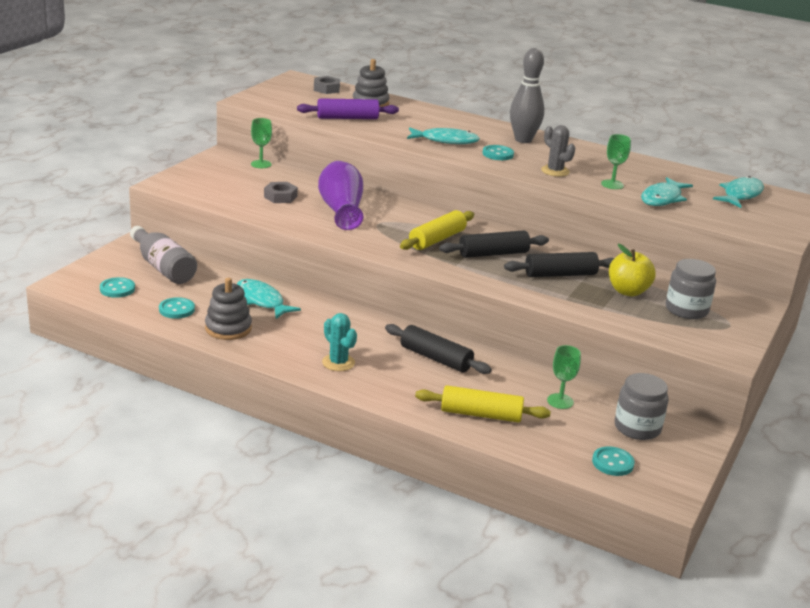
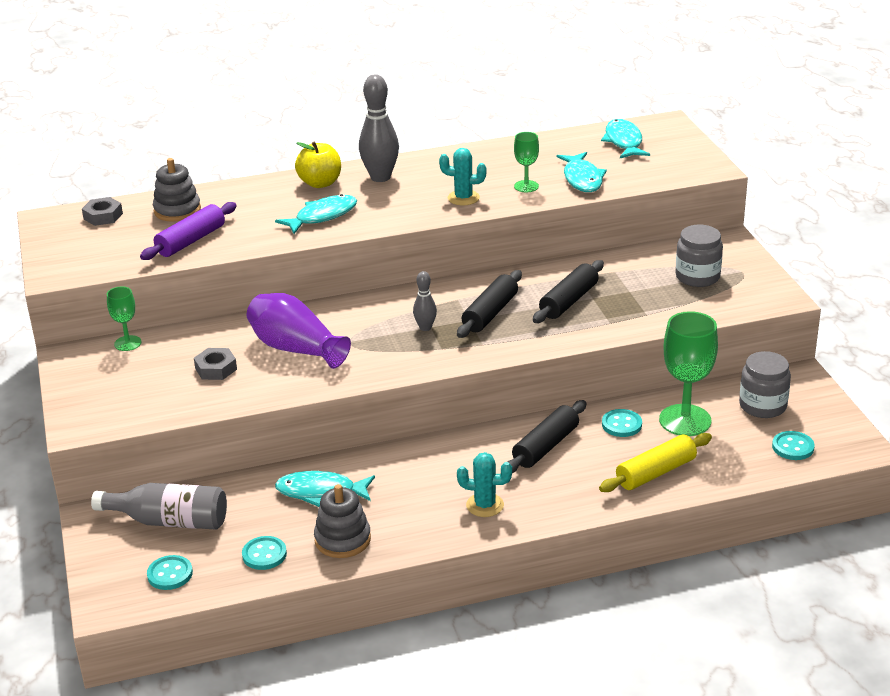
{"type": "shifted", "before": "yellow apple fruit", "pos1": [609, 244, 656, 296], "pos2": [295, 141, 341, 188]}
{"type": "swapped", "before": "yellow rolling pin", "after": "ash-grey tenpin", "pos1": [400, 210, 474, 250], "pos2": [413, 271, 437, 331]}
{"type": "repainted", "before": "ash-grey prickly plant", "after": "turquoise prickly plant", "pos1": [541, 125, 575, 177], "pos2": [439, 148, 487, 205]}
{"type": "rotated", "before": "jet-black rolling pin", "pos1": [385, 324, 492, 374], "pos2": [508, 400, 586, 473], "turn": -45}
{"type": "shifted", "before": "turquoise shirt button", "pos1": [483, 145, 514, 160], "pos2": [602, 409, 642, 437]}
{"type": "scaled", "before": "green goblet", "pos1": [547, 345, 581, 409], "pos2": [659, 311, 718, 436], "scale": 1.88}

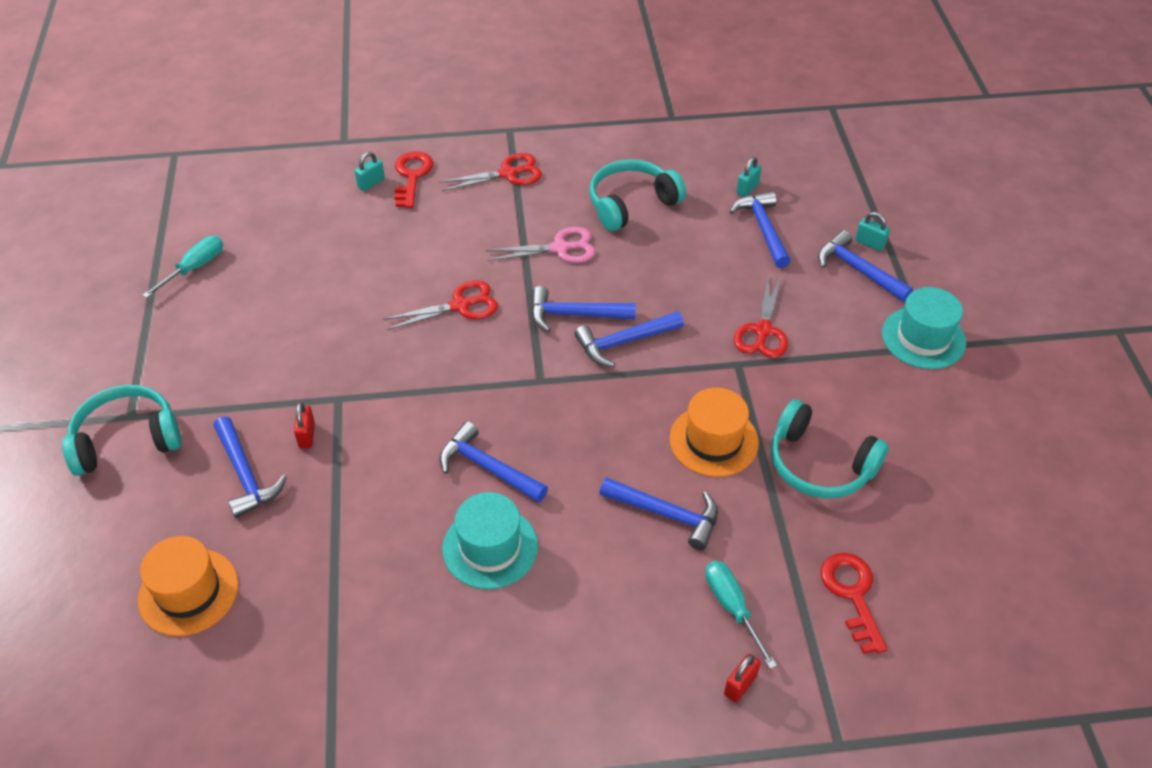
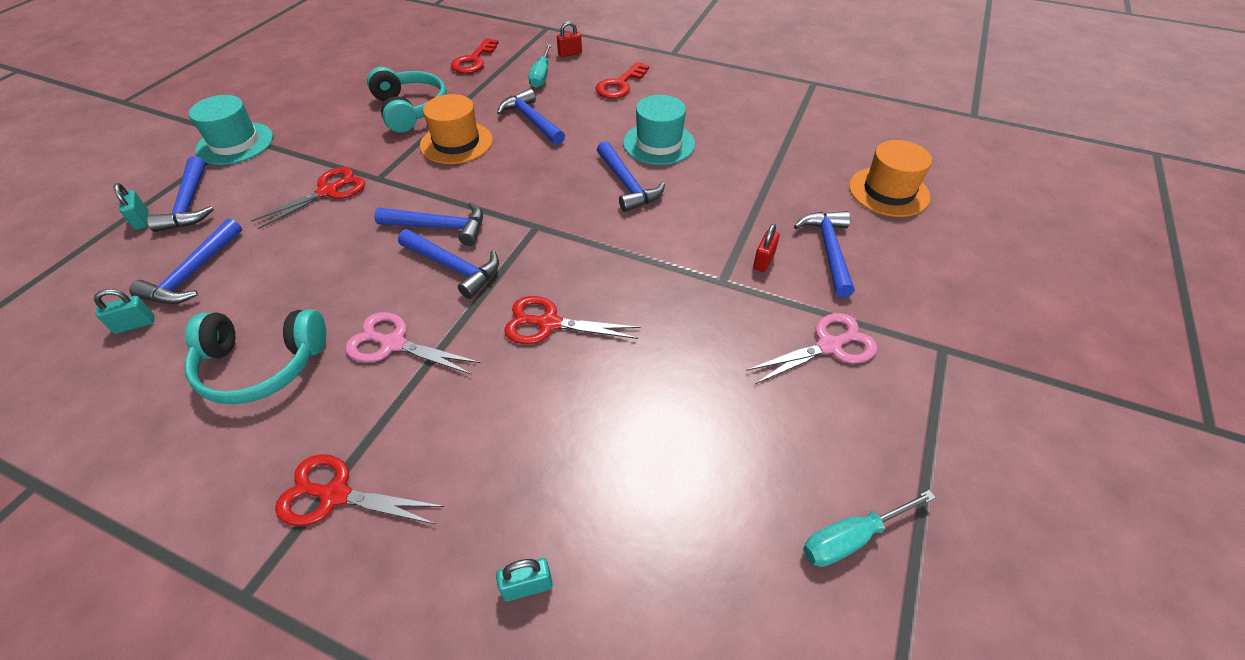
{"type": "shifted", "before": "red door key", "pos1": [394, 151, 433, 208], "pos2": [595, 62, 649, 99]}
{"type": "new", "after": "rosy scissors", "pos2": [746, 313, 877, 384]}
{"type": "gone", "before": "turquoise headphones", "pos1": [62, 385, 182, 476]}

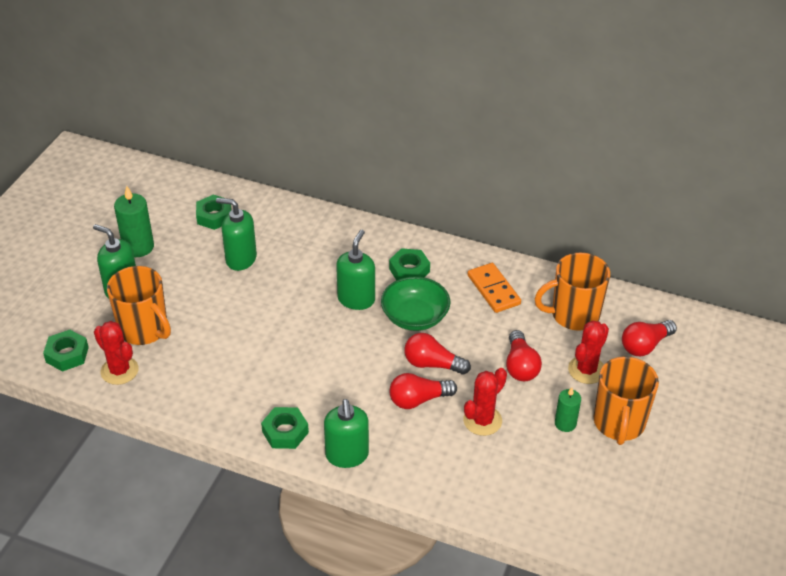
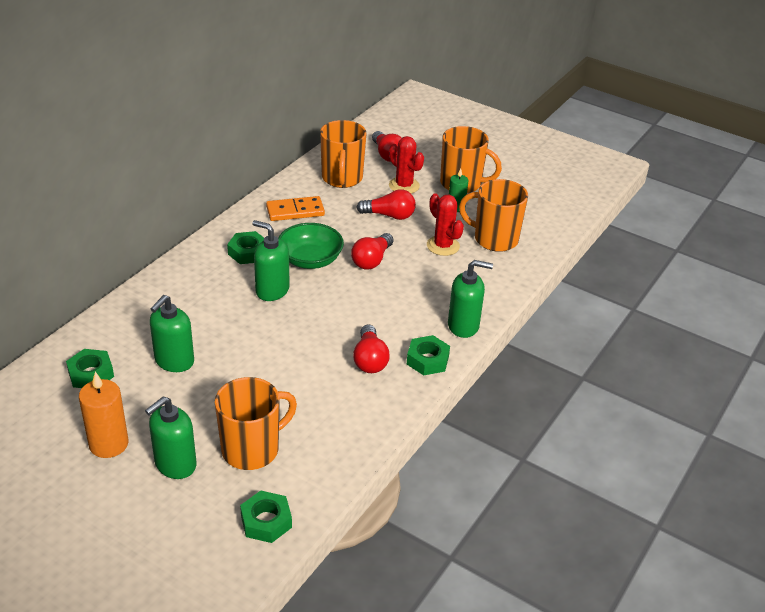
{"type": "repainted", "before": "green pillar candle", "after": "orange pillar candle", "pos1": [114, 186, 154, 257], "pos2": [79, 372, 129, 458]}
{"type": "shifted", "before": "red bulb", "pos1": [389, 373, 457, 409], "pos2": [353, 324, 390, 373]}
{"type": "new", "after": "orange tea mug", "pos2": [459, 179, 528, 252]}
{"type": "gone", "before": "red prickly plant", "pos1": [94, 321, 139, 385]}

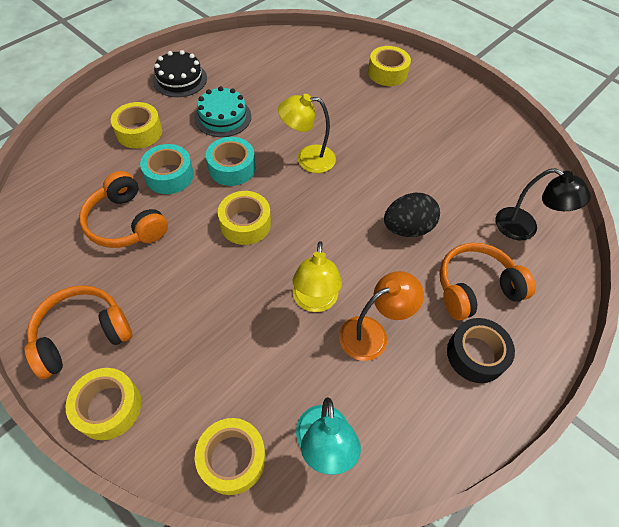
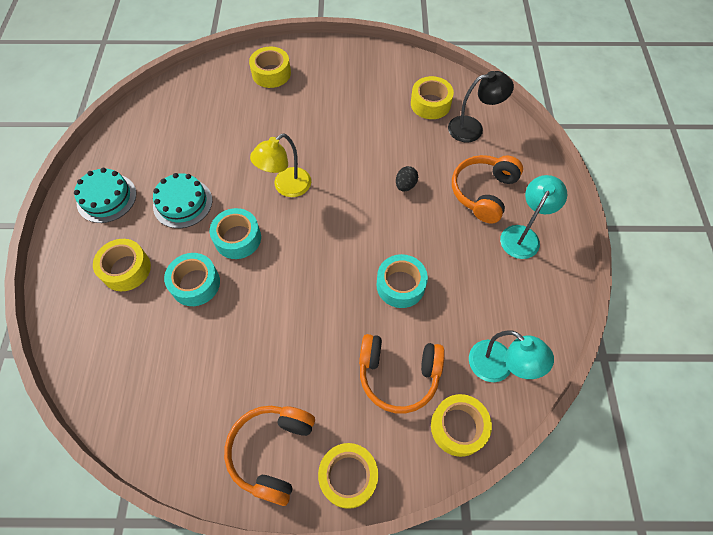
{"type": "repainted", "before": "jet-black cake", "after": "turquoise cake", "pos1": [153, 50, 207, 97], "pos2": [74, 168, 136, 223]}
{"type": "shifted", "before": "orange headphones", "pos1": [79, 171, 168, 248], "pos2": [359, 334, 445, 414]}
{"type": "swapped", "before": "yellow lamp", "after": "turquoise roll of tape", "pos1": [293, 241, 342, 312], "pos2": [377, 254, 428, 308]}
{"type": "scaled", "before": "jet-black egg", "pos1": [384, 193, 440, 237], "pos2": [396, 166, 418, 191], "scale": 0.57}
{"type": "shifted", "before": "yellow roll of tape", "pos1": [218, 191, 271, 245], "pos2": [411, 76, 454, 119]}
{"type": "swapped", "before": "jet-black roll of tape", "after": "turquoise lamp", "pos1": [447, 318, 515, 383], "pos2": [500, 175, 567, 259]}
{"type": "gone", "before": "orange lamp", "pos1": [339, 271, 424, 361]}

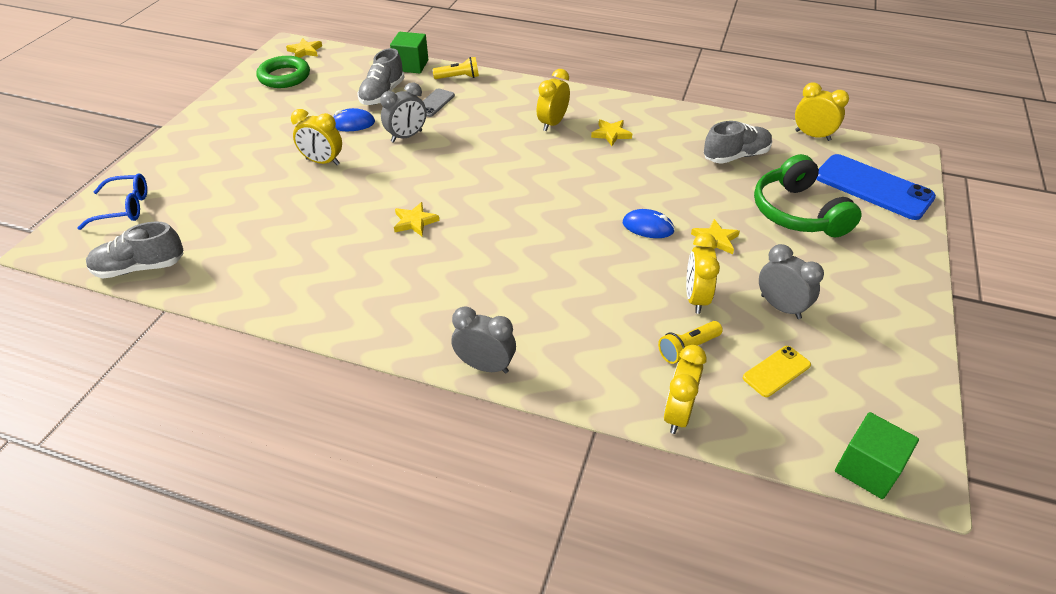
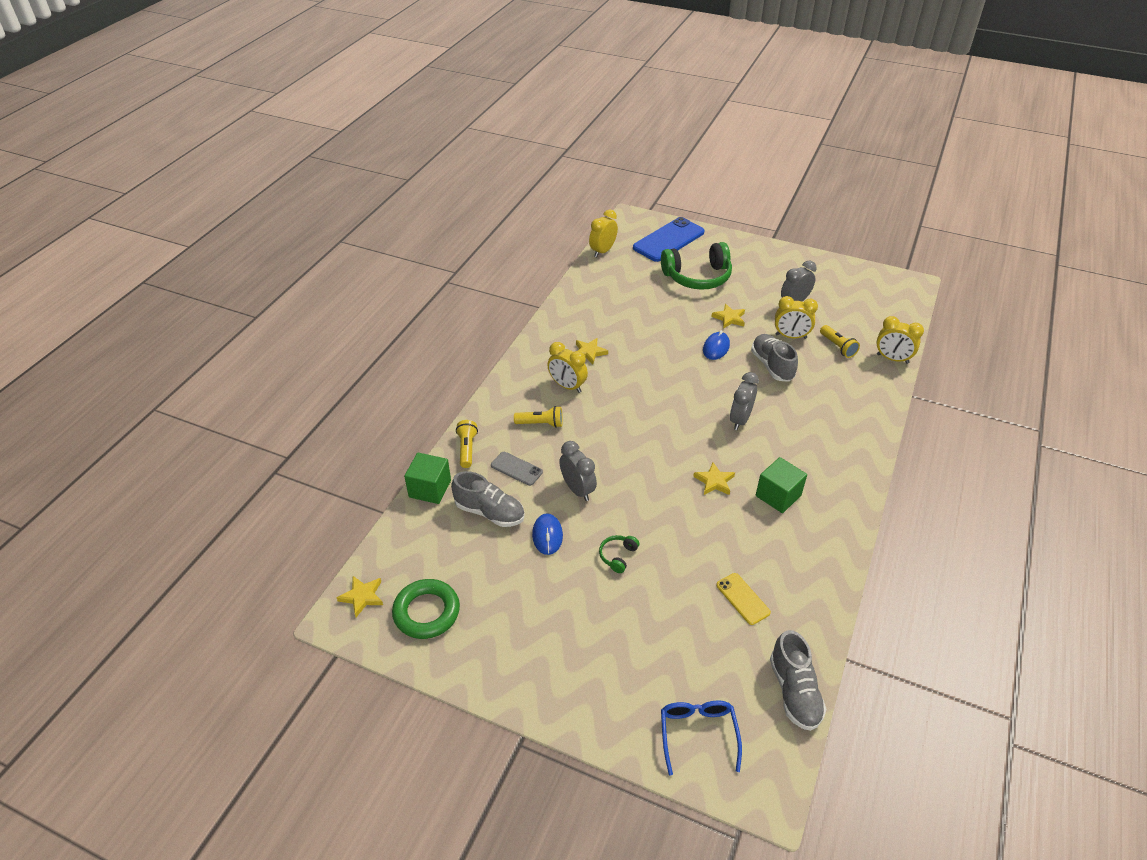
{"type": "new", "after": "yellow pocket torch", "pos2": [514, 406, 563, 428]}
{"type": "swapped", "before": "yellow alarm clock", "after": "green headphones", "pos1": [291, 109, 342, 165], "pos2": [599, 535, 640, 573]}
{"type": "shifted", "before": "yellow phone", "pos1": [743, 346, 811, 397], "pos2": [716, 573, 771, 625]}
{"type": "shifted", "before": "ash-grey alarm clock", "pos1": [452, 306, 516, 374], "pos2": [730, 372, 759, 430]}
{"type": "shifted", "before": "ash-grey lace-up shoe", "pos1": [704, 121, 772, 164], "pos2": [751, 334, 798, 382]}
{"type": "shifted", "before": "green cube", "pos1": [835, 412, 919, 499], "pos2": [756, 457, 807, 513]}

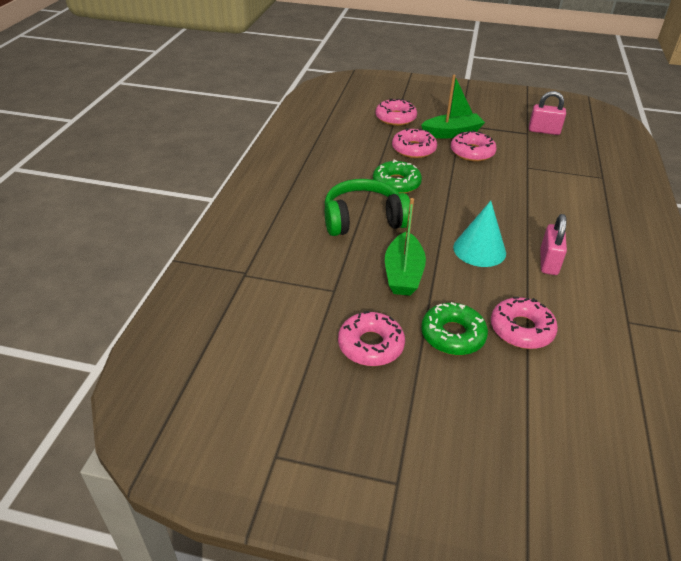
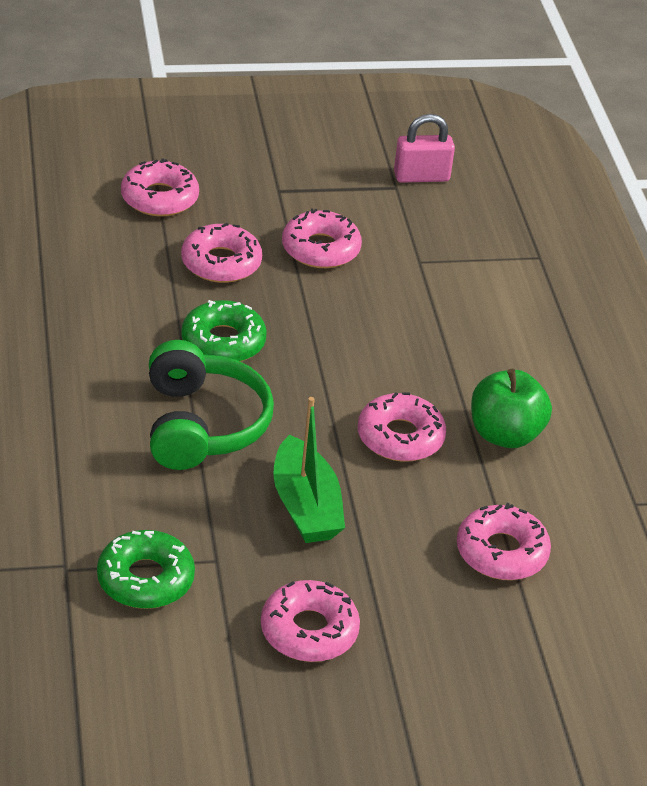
{"type": "shifted", "before": "green donut", "pos1": [421, 302, 488, 355], "pos2": [97, 530, 195, 609]}
{"type": "rotated", "before": "green headphones", "pos1": [325, 179, 410, 236], "pos2": [149, 340, 274, 470], "turn": 120}
{"type": "swapped", "before": "turquoise cone", "after": "rosy donut", "pos1": [453, 201, 506, 267], "pos2": [357, 392, 446, 462]}
{"type": "swapped", "before": "rosy padlock", "after": "green apple fruit", "pos1": [540, 214, 567, 275], "pos2": [471, 369, 552, 448]}
{"type": "gone", "before": "green toy boat", "pos1": [421, 75, 485, 138]}

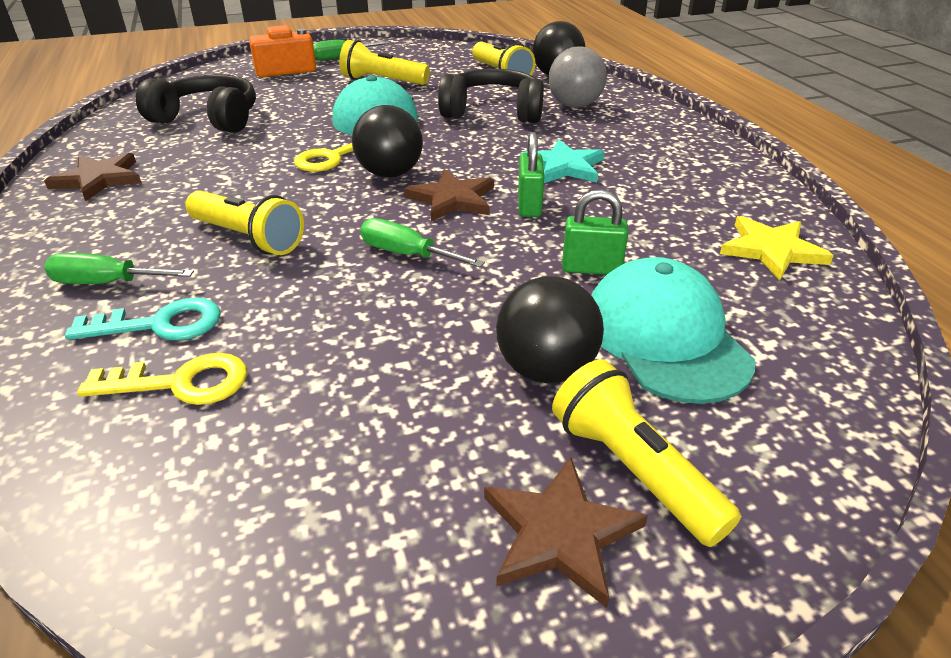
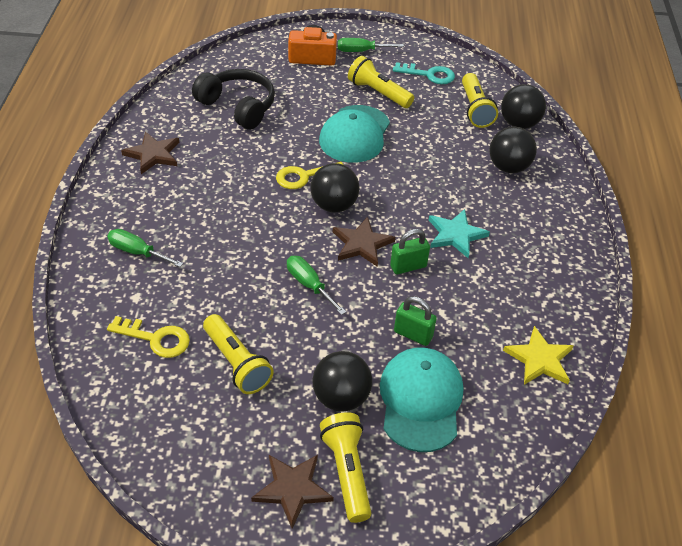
{"type": "shifted", "before": "yellow pocket torch", "pos1": [185, 191, 304, 255], "pos2": [203, 314, 274, 394]}
{"type": "rotated", "before": "green padlock", "pos1": [518, 132, 544, 217], "pos2": [390, 229, 430, 275], "turn": 45}
{"type": "shifted", "before": "turquoise door key", "pos1": [65, 297, 221, 340], "pos2": [393, 62, 455, 84]}
{"type": "repainted", "before": "ash-grey ball", "after": "jet-black ball", "pos1": [548, 46, 607, 108], "pos2": [489, 126, 537, 173]}
{"type": "gone", "before": "jet-black headphones", "pos1": [438, 69, 544, 123]}

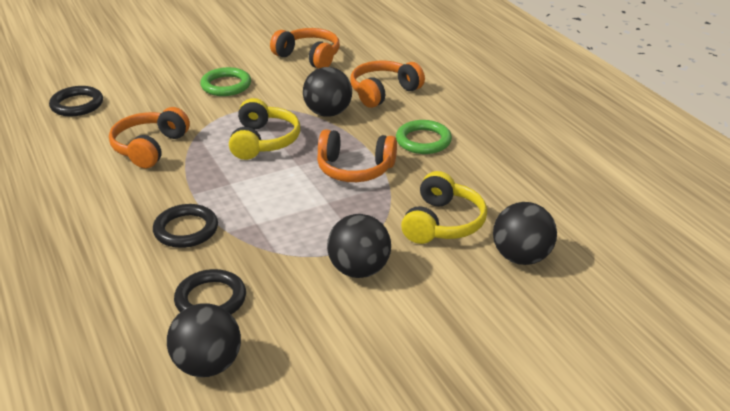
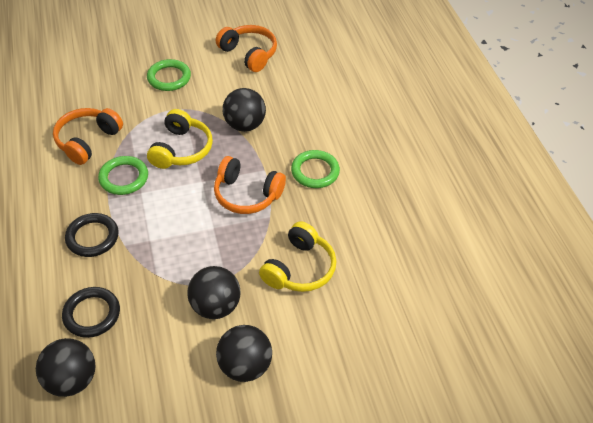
{"type": "new", "after": "green hoop", "pos2": [98, 156, 148, 195]}
{"type": "shifted", "before": "jet-black ball", "pos1": [493, 202, 557, 265], "pos2": [216, 325, 272, 382]}
{"type": "gone", "before": "jet-black hoop", "pos1": [49, 86, 103, 116]}
{"type": "gone", "before": "orange headphones", "pos1": [350, 61, 425, 108]}

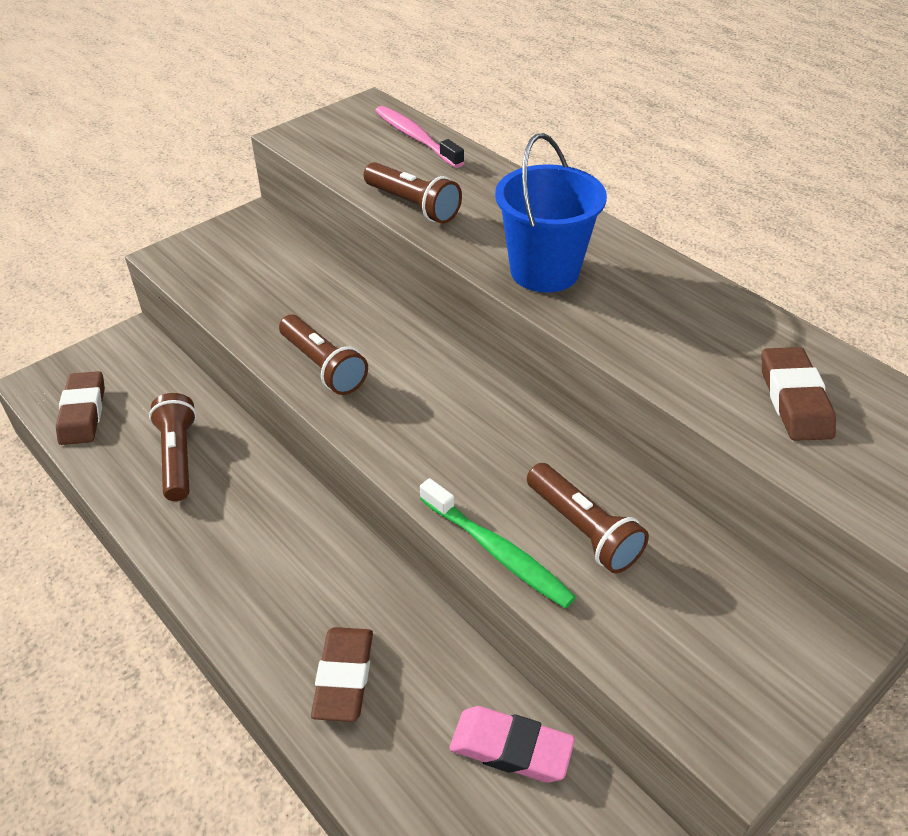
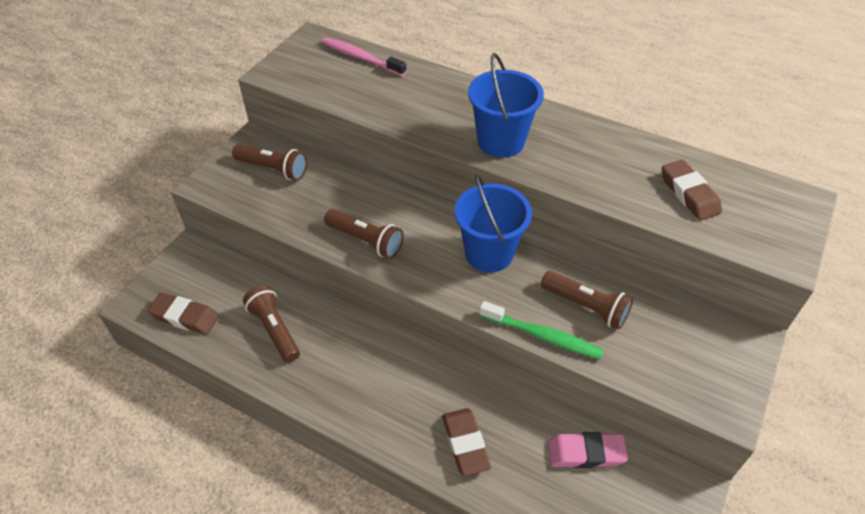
{"type": "rotated", "before": "brown pencil eraser", "pos1": [56, 371, 105, 445], "pos2": [147, 293, 219, 335], "turn": -45}
{"type": "shifted", "before": "brown pocket torch", "pos1": [364, 162, 462, 224], "pos2": [232, 144, 307, 181]}
{"type": "new", "after": "blue bucket", "pos2": [455, 174, 532, 272]}

